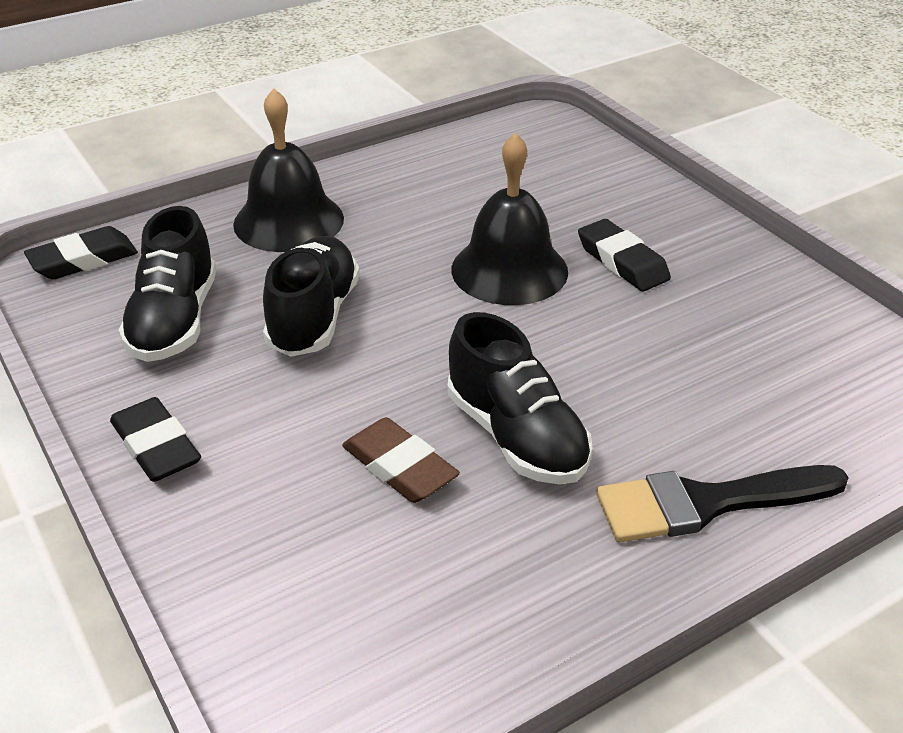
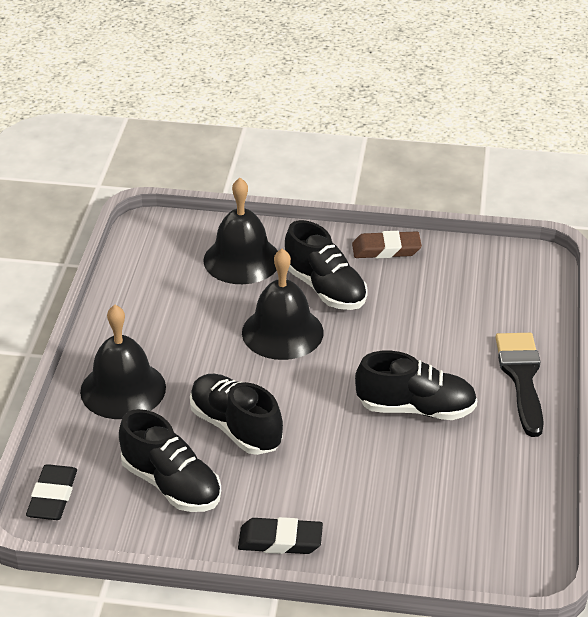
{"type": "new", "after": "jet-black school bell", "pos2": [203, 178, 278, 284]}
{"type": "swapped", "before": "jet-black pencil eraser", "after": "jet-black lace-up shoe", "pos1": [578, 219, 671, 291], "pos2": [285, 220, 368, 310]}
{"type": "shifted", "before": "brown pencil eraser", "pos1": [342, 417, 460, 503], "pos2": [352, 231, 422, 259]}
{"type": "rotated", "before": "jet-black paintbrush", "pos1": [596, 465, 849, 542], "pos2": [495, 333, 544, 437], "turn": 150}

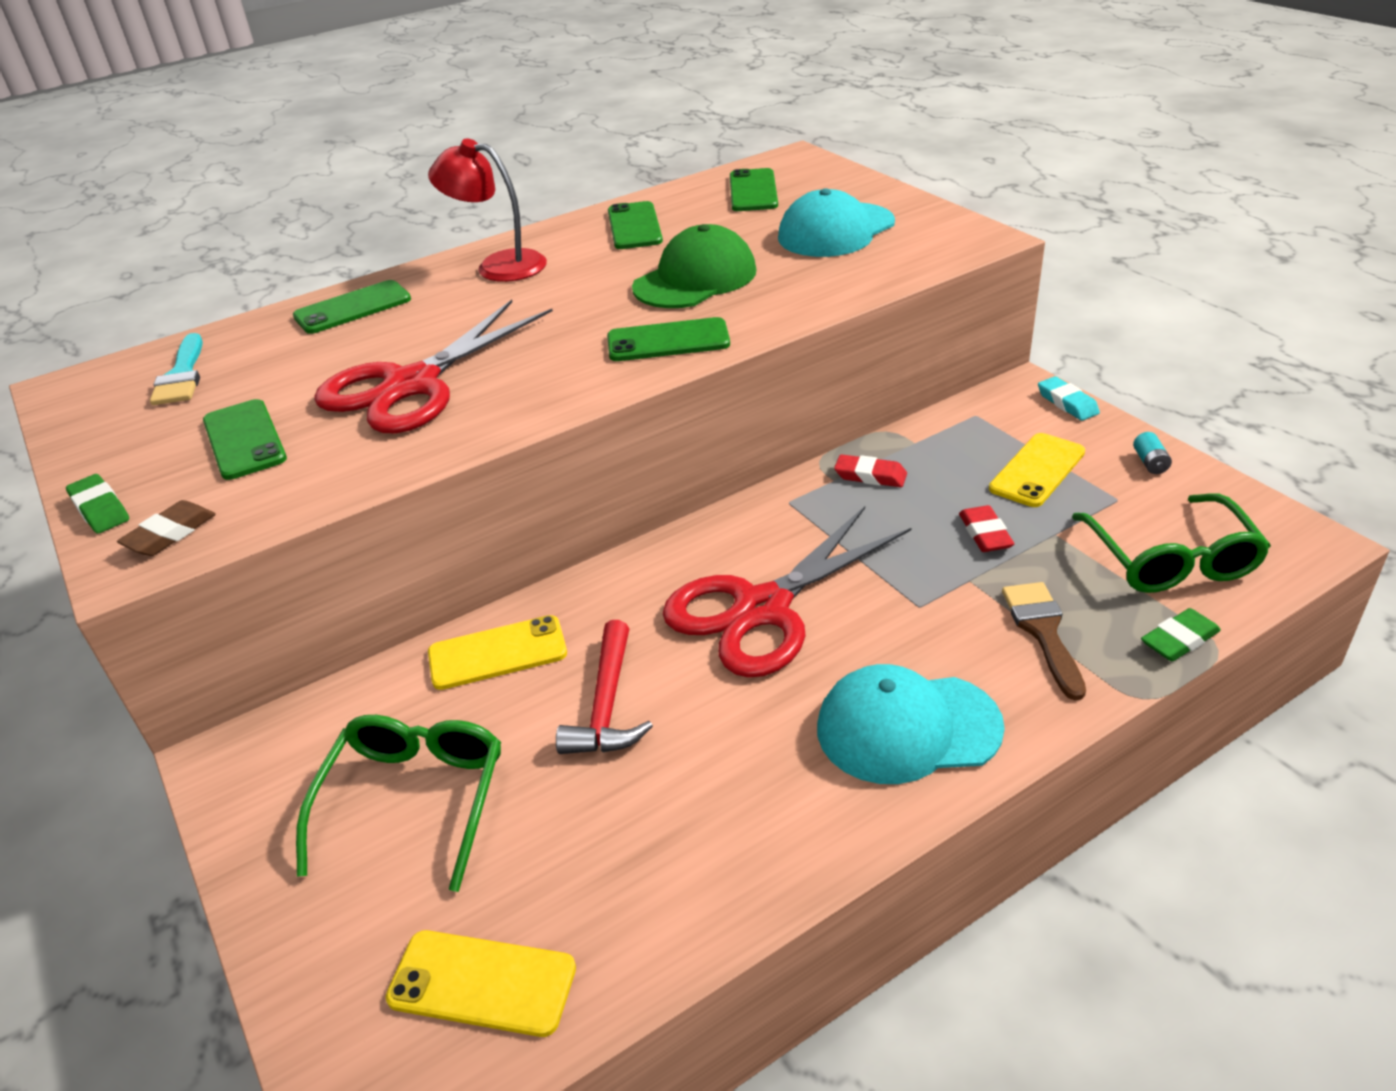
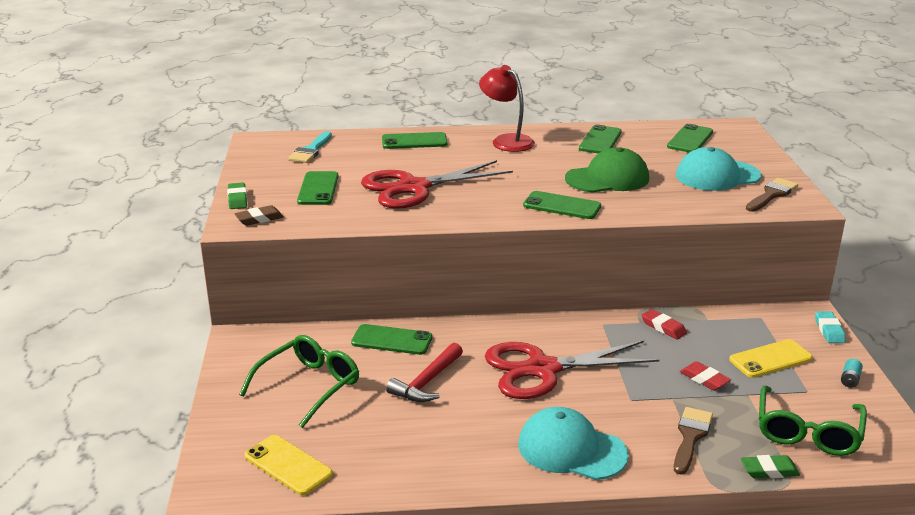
{"type": "repainted", "before": "yellow phone", "after": "green phone", "pos1": [428, 615, 567, 690], "pos2": [351, 324, 432, 355]}
{"type": "rotated", "before": "red pencil eraser", "pos1": [959, 505, 1014, 552], "pos2": [680, 361, 731, 390], "turn": -60}
{"type": "new", "after": "brown paintbrush", "pos2": [746, 178, 798, 212]}

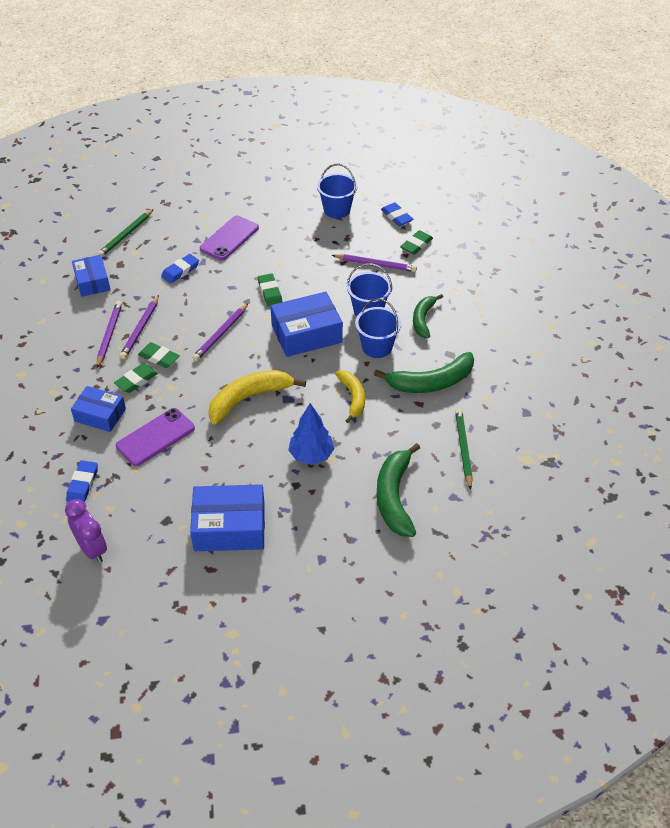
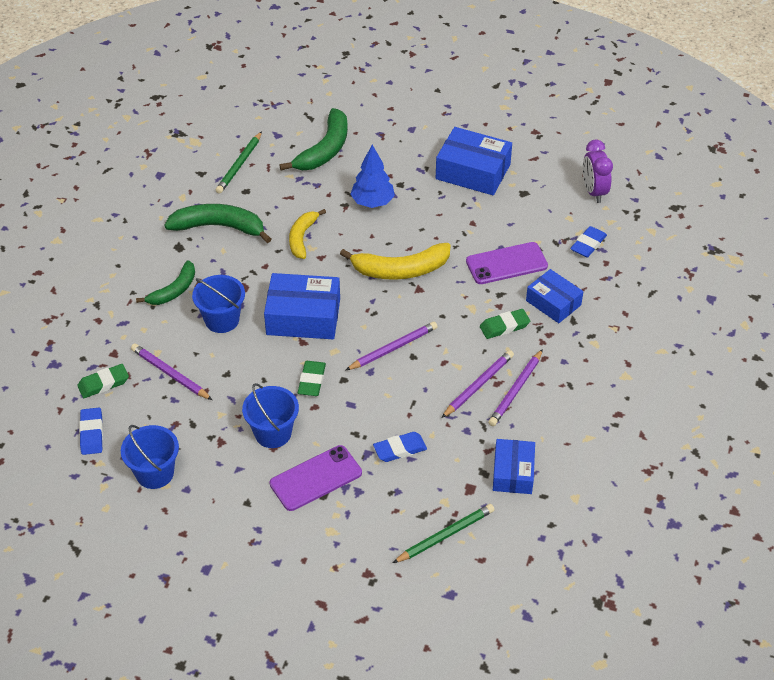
{"type": "shifted", "before": "blue bucket", "pos1": [355, 298, 401, 358], "pos2": [242, 383, 299, 448]}
{"type": "gone", "before": "green pencil eraser", "pos1": [138, 342, 180, 368]}

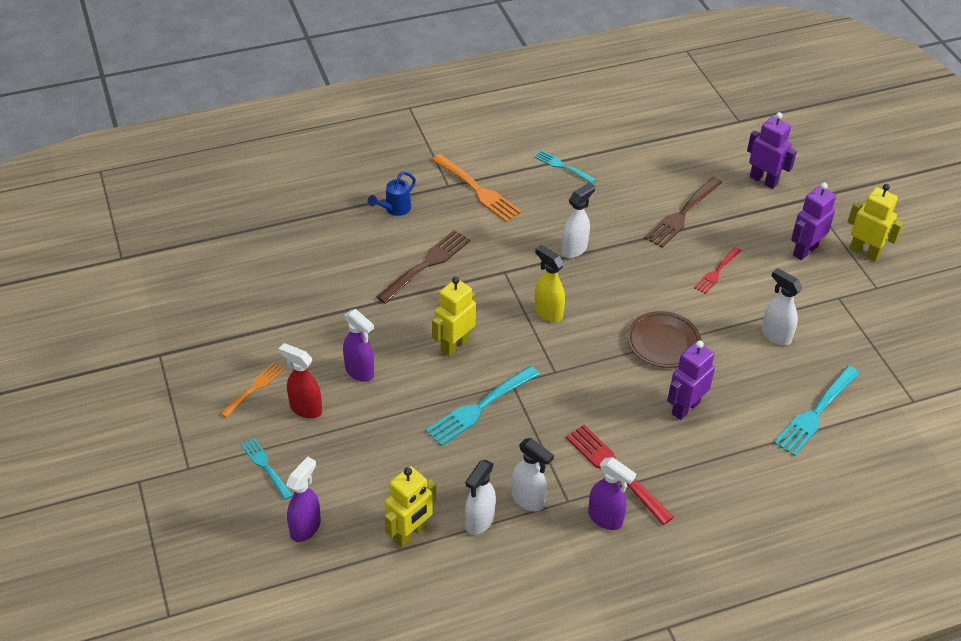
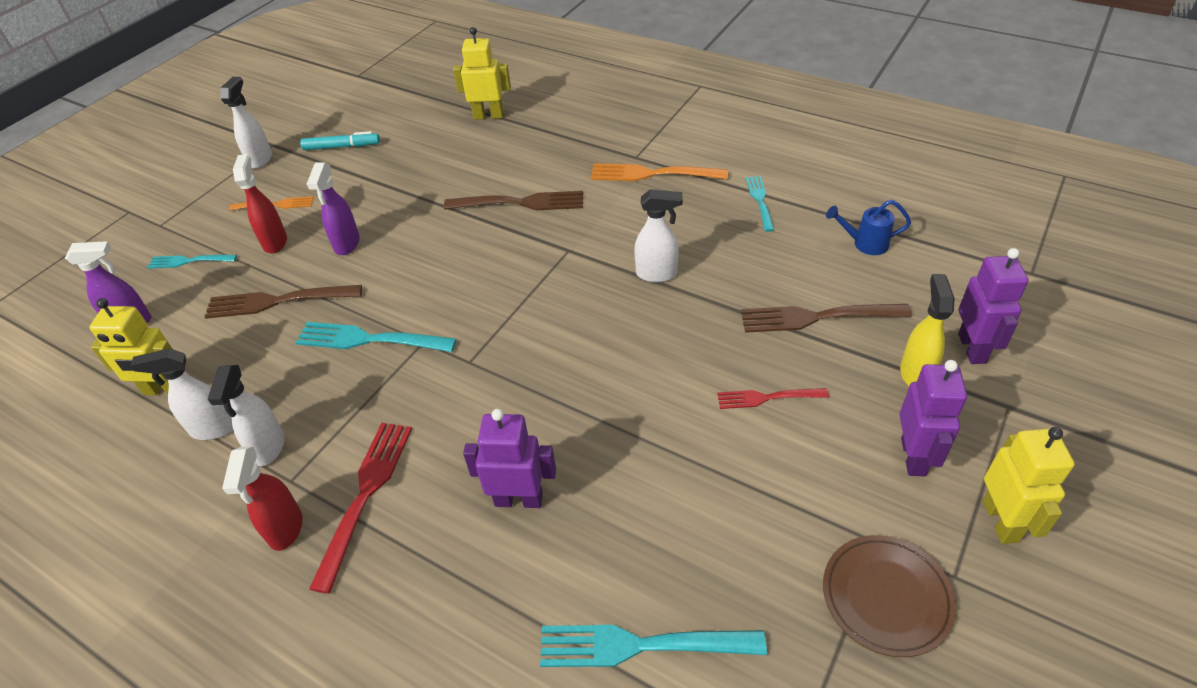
{"type": "rotated", "before": "turquoise dinner fork", "pos1": [241, 437, 293, 500], "pos2": [147, 255, 237, 269], "turn": -105}
{"type": "new", "after": "brown dinner fork", "pos2": [204, 285, 362, 319]}
{"type": "shifted", "before": "pure white sprayer", "pos1": [762, 268, 803, 346], "pos2": [220, 77, 272, 169]}
{"type": "repainted", "before": "violet sprayer", "after": "red sprayer", "pos1": [588, 457, 636, 530], "pos2": [222, 446, 303, 551]}
{"type": "new", "after": "turquoise marker", "pos2": [300, 131, 380, 150]}
{"type": "shifted", "before": "yellow robot figure", "pos1": [432, 277, 476, 356], "pos2": [453, 27, 511, 120]}
{"type": "rotated", "before": "orange dinner fork", "pos1": [432, 154, 522, 222], "pos2": [591, 163, 728, 181], "turn": 90}
{"type": "shifted", "before": "brown dinner plate", "pos1": [627, 311, 702, 368], "pos2": [823, 535, 956, 657]}
{"type": "shifted", "before": "blue watering pot", "pos1": [368, 172, 416, 216], "pos2": [826, 200, 911, 255]}
{"type": "rotated", "before": "violet robot figure", "pos1": [791, 182, 836, 260], "pos2": [899, 360, 967, 477], "turn": 90}
{"type": "shifted", "before": "yellow sprayer", "pos1": [534, 245, 565, 322], "pos2": [900, 274, 955, 386]}

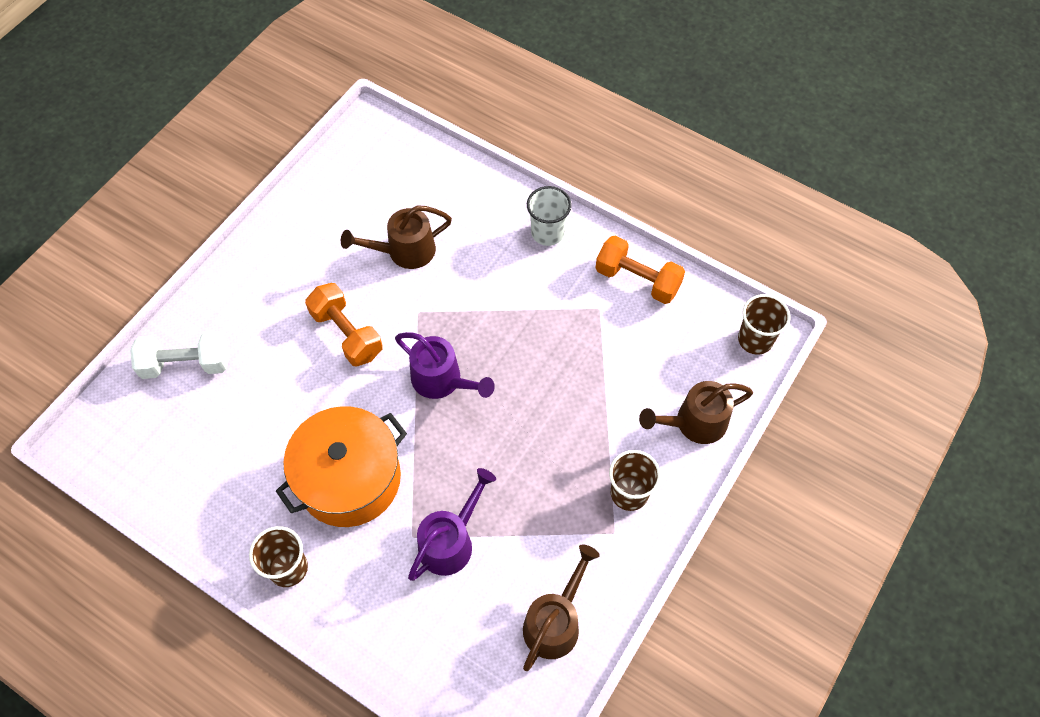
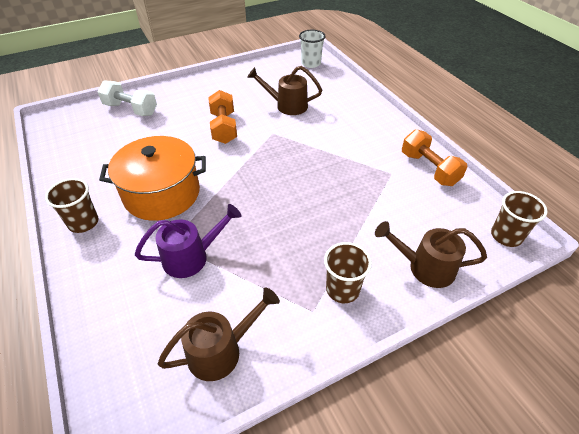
{"type": "shifted", "before": "pure white cup", "pos1": [527, 186, 572, 246], "pos2": [299, 30, 326, 68]}
{"type": "gone", "before": "violet watering pot", "pos1": [395, 332, 495, 399]}

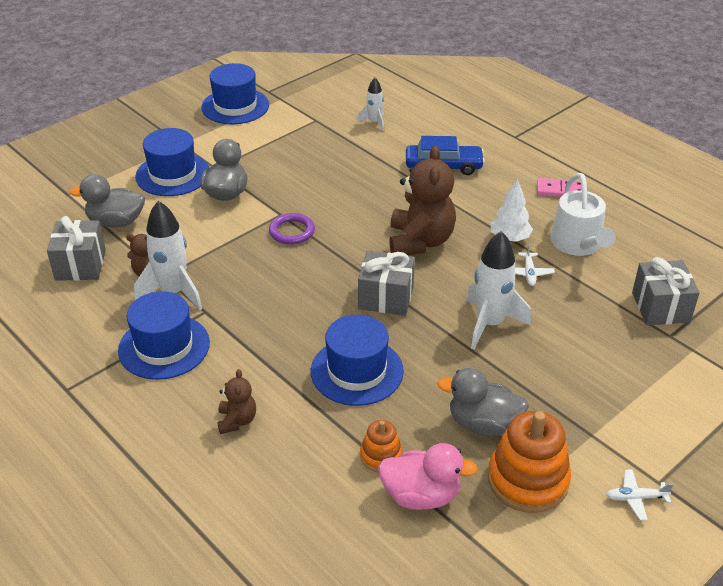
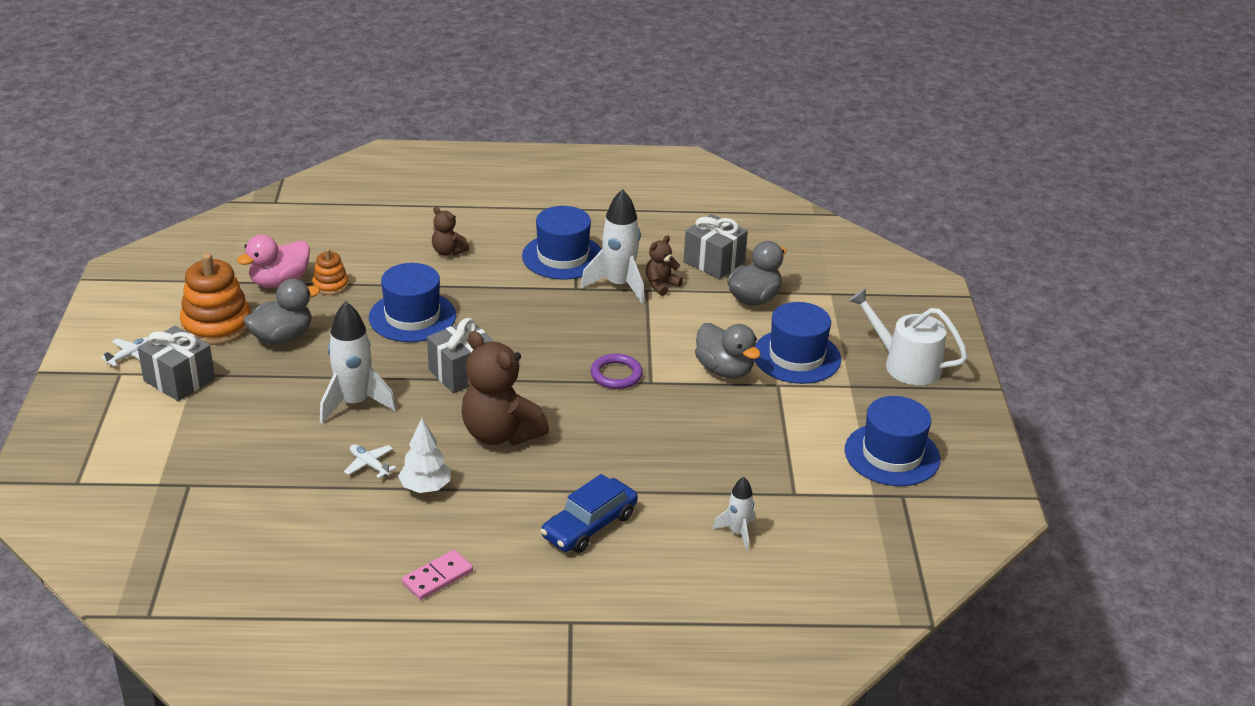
{"type": "shifted", "before": "ash-grey gift", "pos1": [632, 257, 700, 325], "pos2": [138, 326, 215, 401]}
{"type": "shifted", "before": "pure white watering pot", "pos1": [550, 173, 616, 256], "pos2": [849, 288, 968, 385]}

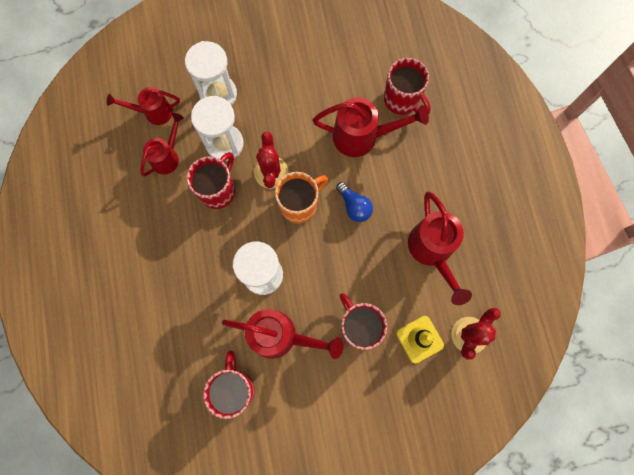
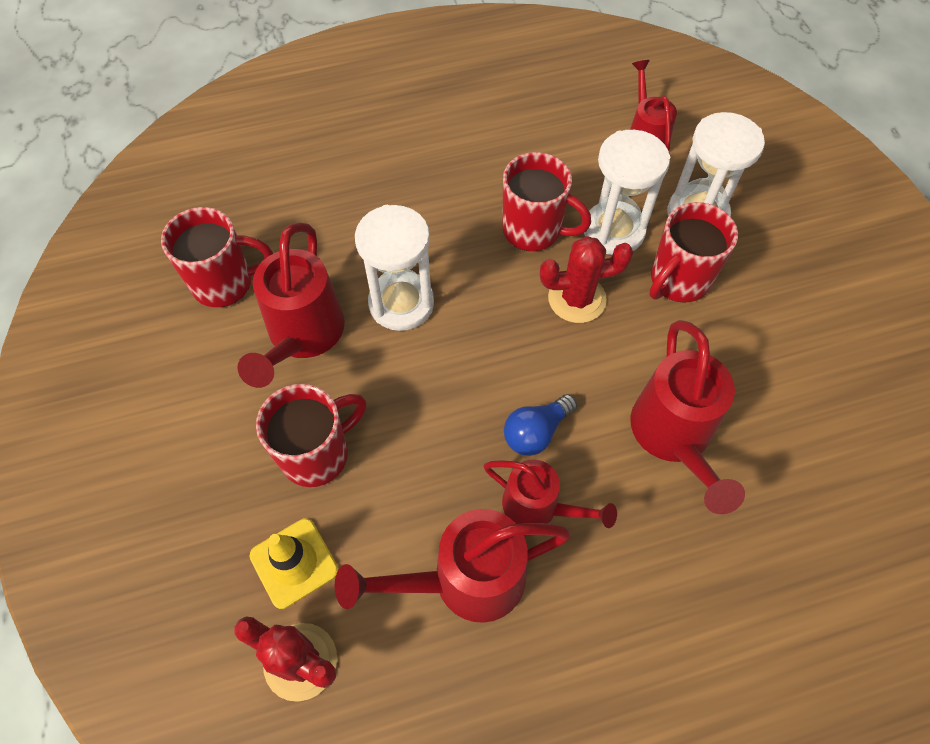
{"type": "shifted", "before": "red watering pot", "pos1": [141, 113, 184, 176], "pos2": [483, 459, 617, 528]}
{"type": "shifted", "before": "red tea mug", "pos1": [384, 58, 431, 115], "pos2": [649, 202, 738, 303]}
{"type": "gone", "before": "orange tea mug", "pos1": [275, 172, 328, 224]}

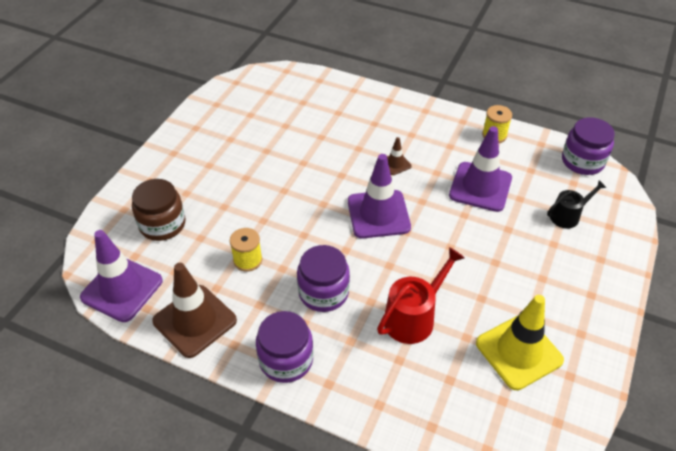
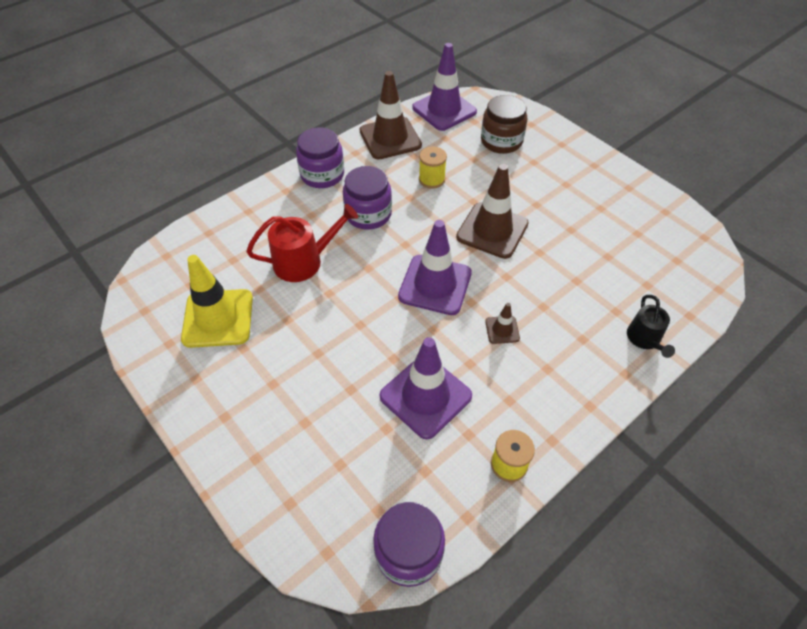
{"type": "rotated", "before": "red watering pot", "pos1": [377, 247, 465, 344], "pos2": [246, 204, 358, 282], "turn": -90}
{"type": "new", "after": "brown safety cone", "pos2": [456, 164, 529, 259]}
{"type": "shifted", "before": "jet-black watering pot", "pos1": [547, 180, 607, 229], "pos2": [627, 295, 675, 358]}

